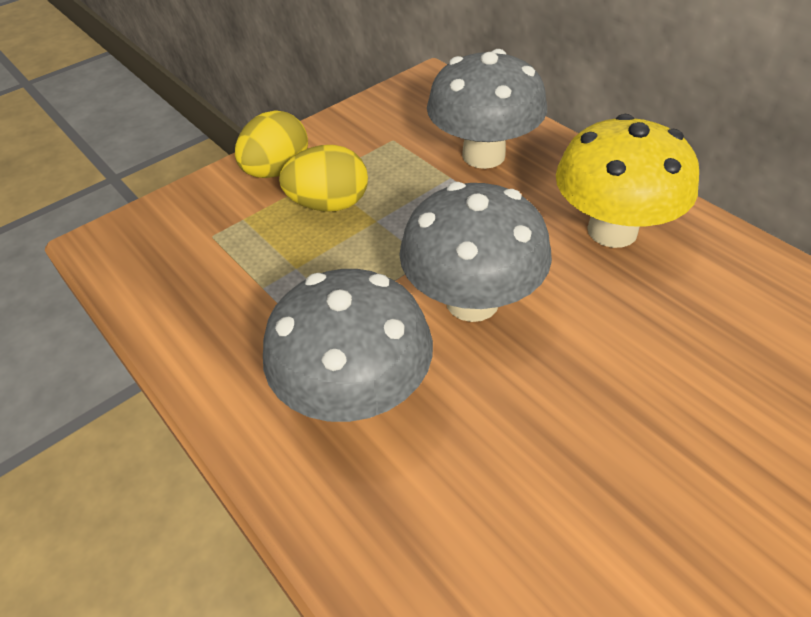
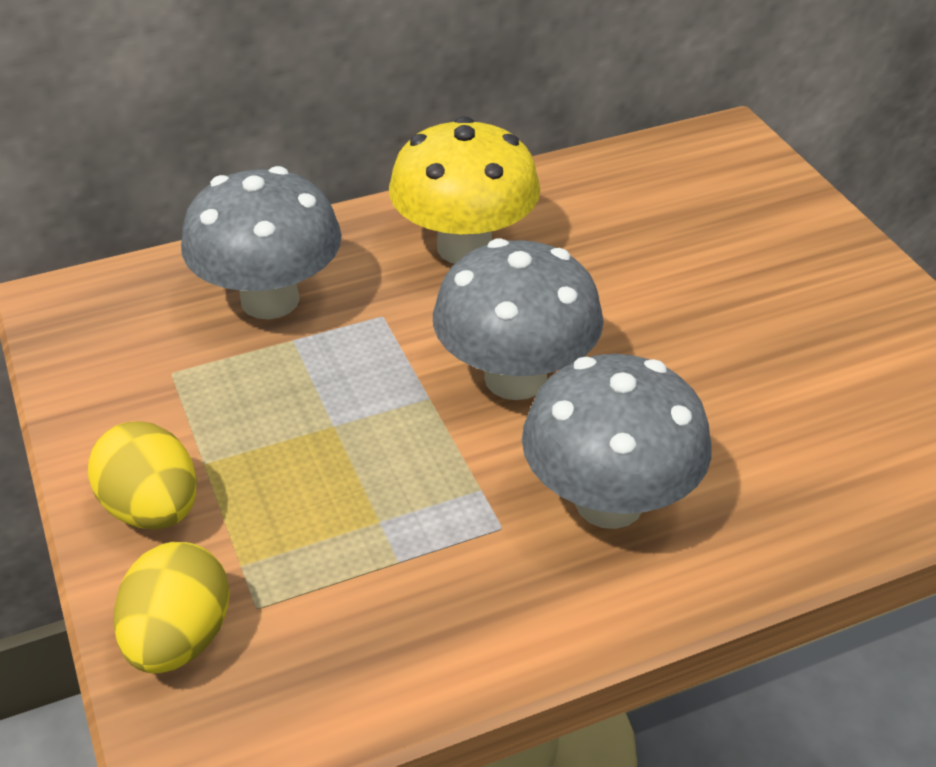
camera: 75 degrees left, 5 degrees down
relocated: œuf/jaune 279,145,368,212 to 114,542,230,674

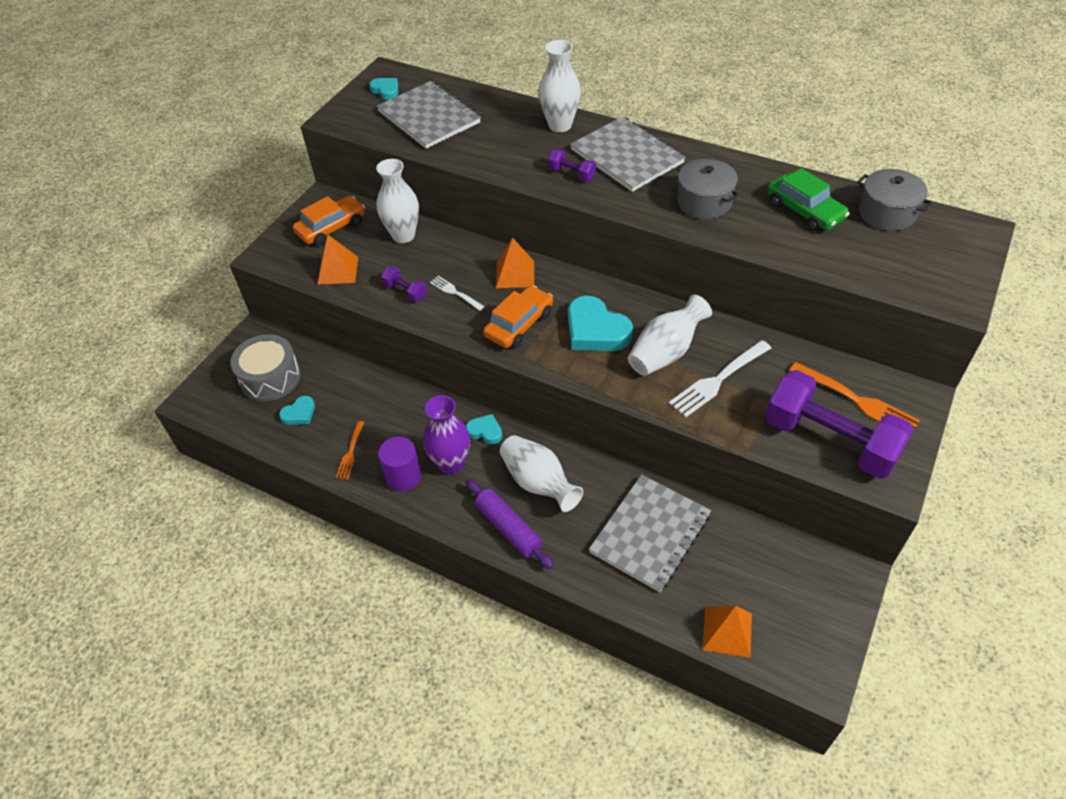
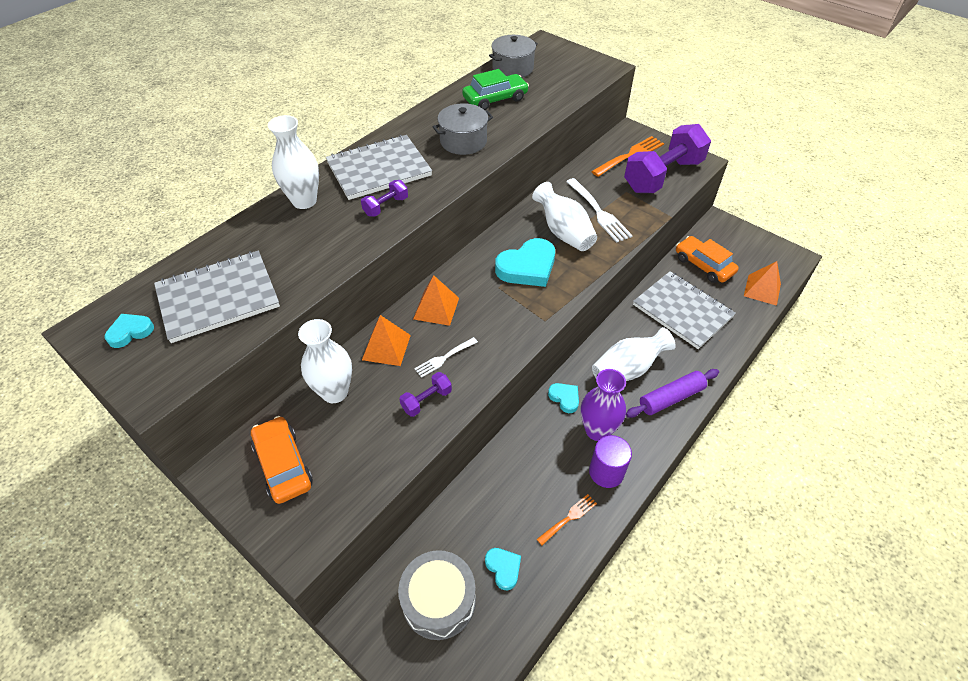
camera: 80 degrees left, 0 degrees up
relocated: pyramide/orange 317,235,358,285 to 362,315,411,366; voiture/orange 483,285,553,348 to 676,236,739,283
spun: fourchette/orange 336,421,364,480 = 537,494,597,545 60 degrees counterclockwise; cœur/turquoise 466,414,502,444 = 548,383,579,413 105 degrees clockwise

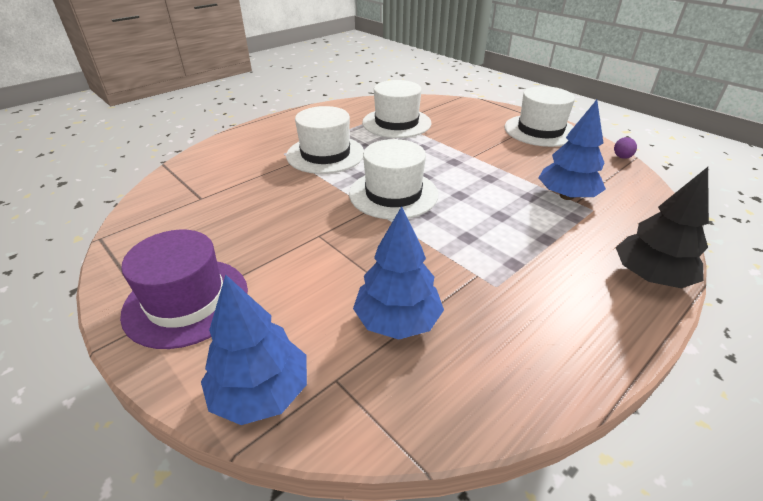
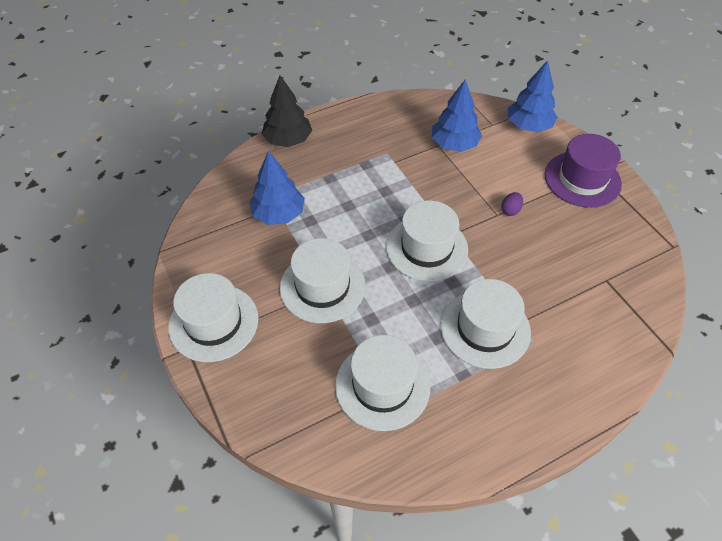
camera: 165 degrees left, 15 degrees up
appeared: chapeau/blanc 280,238,365,323
relocated: œuf/violet 614,137,637,159 to 501,192,523,216

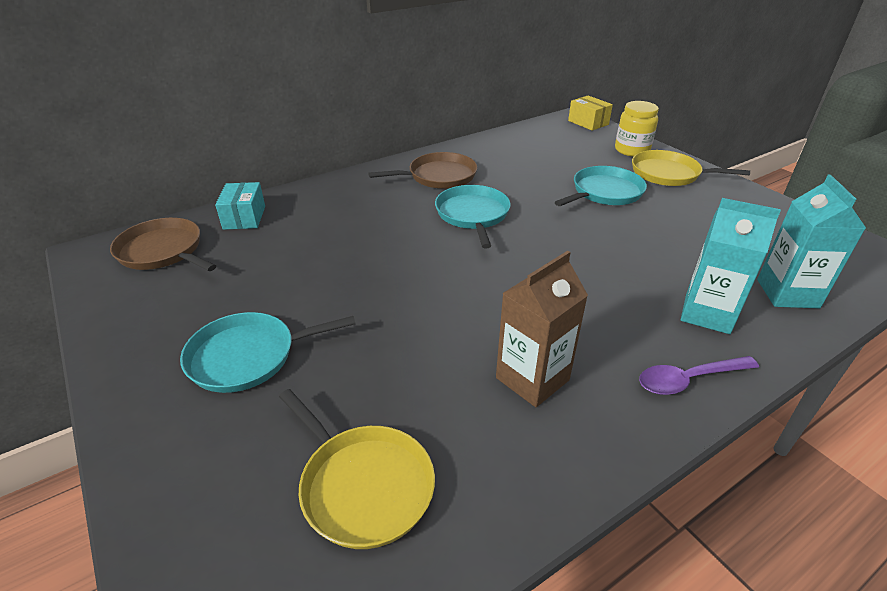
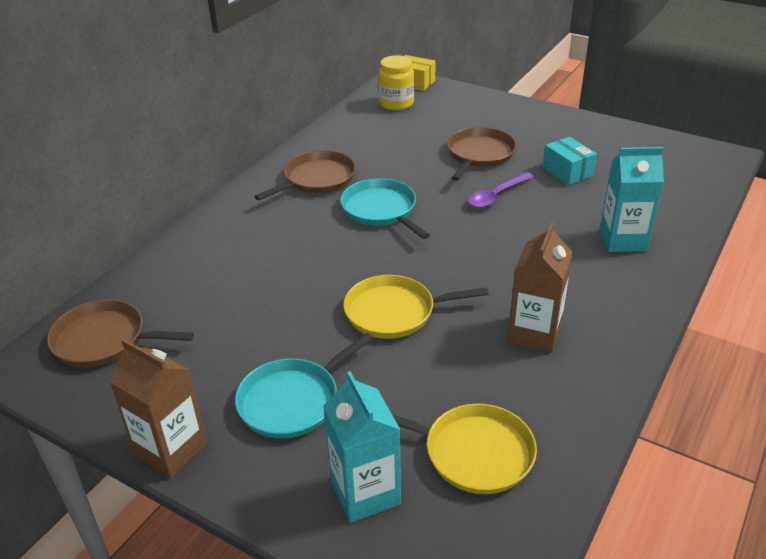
camera: 25 degrees left, 0 degrees up
appeared: brique de lait/marron 109,339,207,478
relocated: brique de lait/turquoise 757,175,866,309 to 323,371,401,523; poêle/jaune 632,150,750,186 to 343,275,489,339; bocal/jaune 615,101,659,157 to 379,55,414,110; cuillère/violet 639,356,759,395 to 468,172,534,208; boîte/turquoise 215,182,265,230 to 543,137,597,185
colour: poêle/turquoise 555,166,647,206 to poêle/marron 447,127,516,181

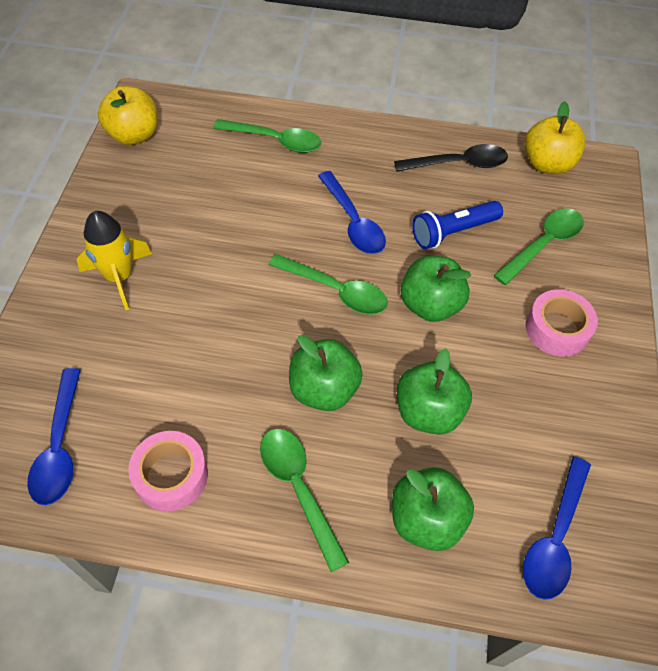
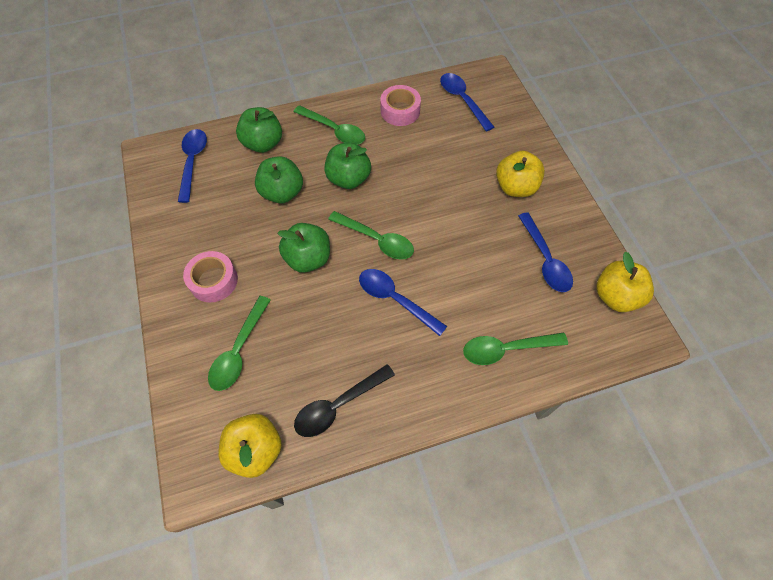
camera: 155 degrees right, 5 degrees up
missing: lampe de poche/bleu 412,201,503,249
appeared: cuillère/bleu 518,212,573,292
exchanged: fusée/jaune 76,211,152,310 to pomme/jaune 496,151,545,197
spun: cuillère/vert 269,254,388,315 = 328,211,414,259 150 degrees counterclockwise

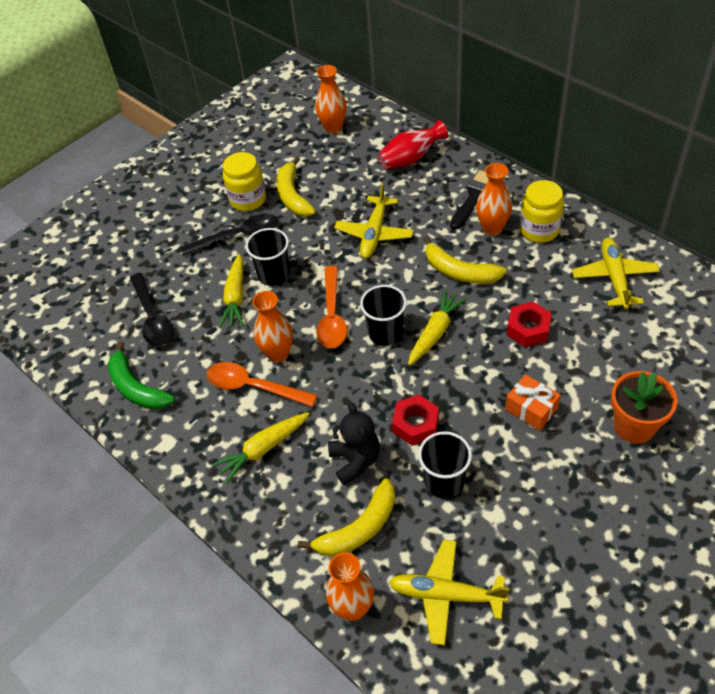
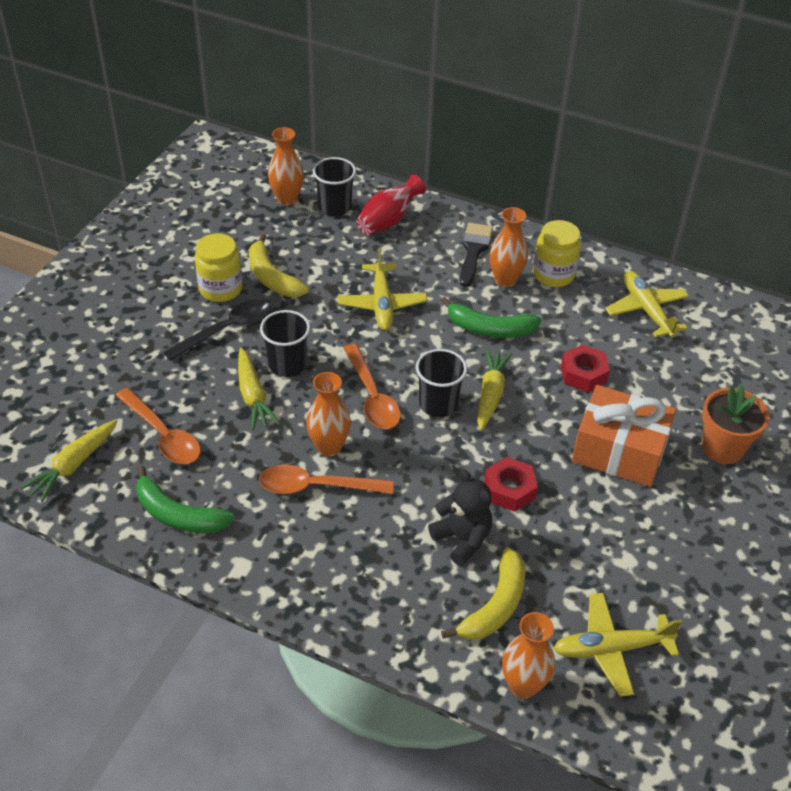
camera: 25 degrees left, 5 degrees down
relocated: carotte/jaune 212,412,309,484 to 20,419,118,502; gobelet/noir 418,431,472,499 to 313,157,356,216
colour: cuillère/noir 130,273,174,347 to cuillère/orange 115,388,201,464; banane/jaune 423,236,507,284 to banane/vert 441,297,541,338
size: cadeau/orange 505,374,561,431 = 572,385,676,487 x1.86

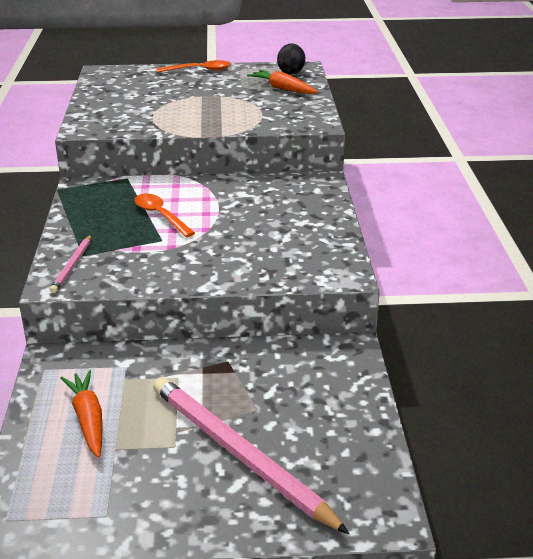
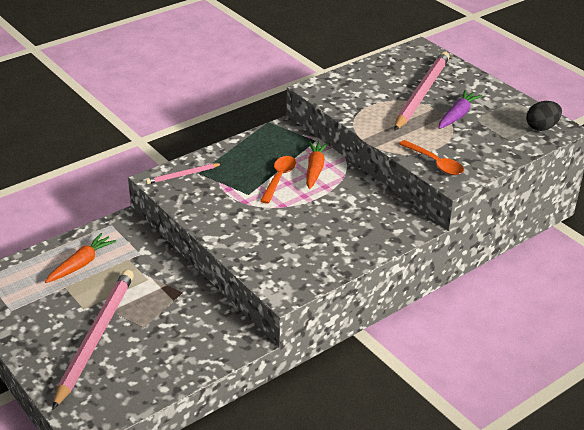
camera: 55 degrees right, 5 degrees up
appeared: crayon/rose 394,51,450,131; carotte/violet 438,90,482,129
relocated: carotte/orange 247,70,318,94 to 306,141,329,189; cuillère/orange 156,60,231,73 to 399,140,464,175

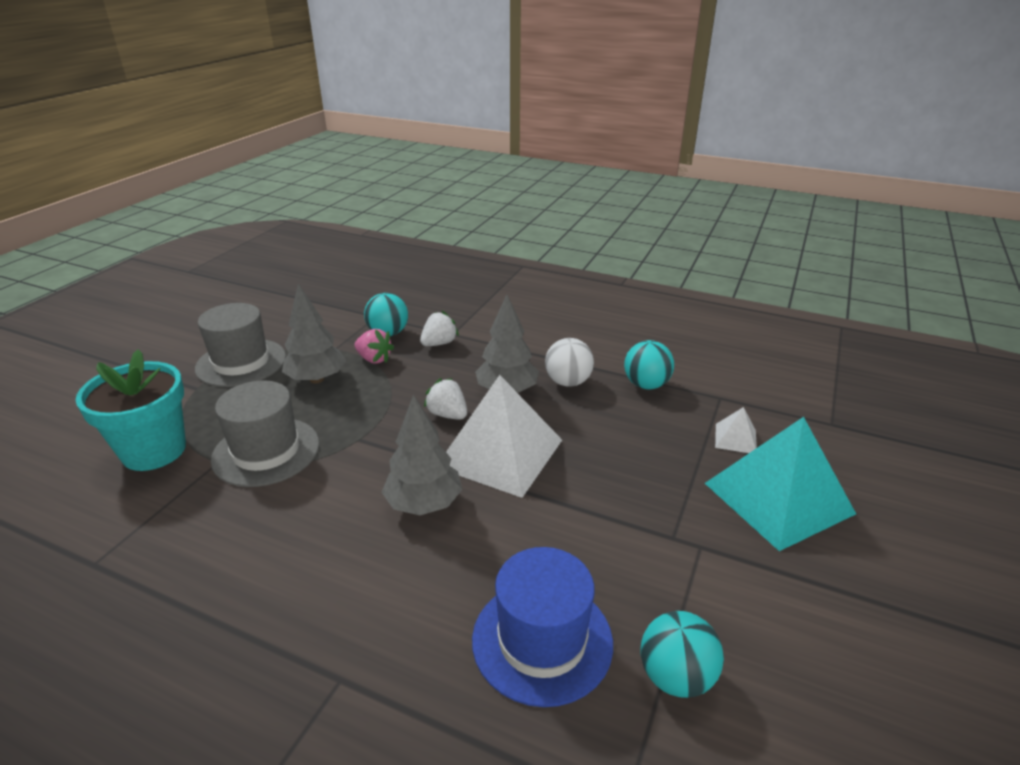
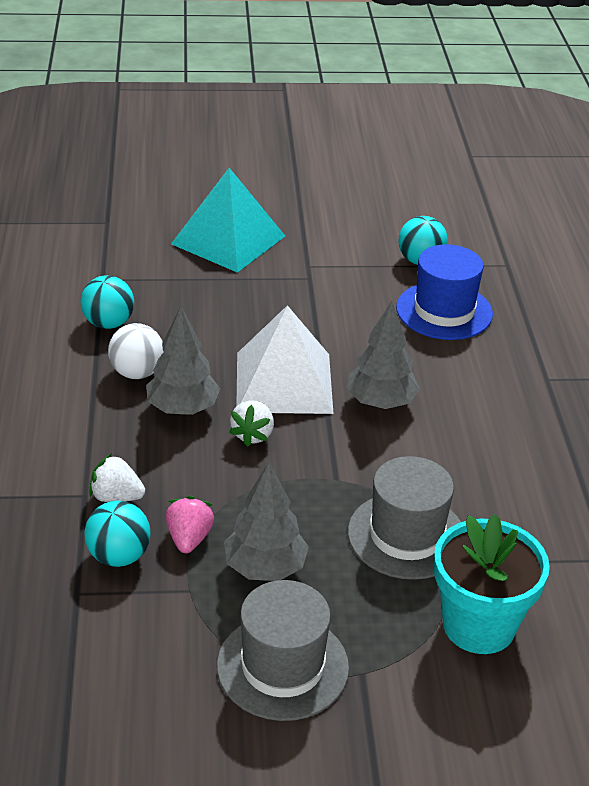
camera: 120 degrees left, 5 degrees up
missing: pyramide/blanc 715,407,757,453

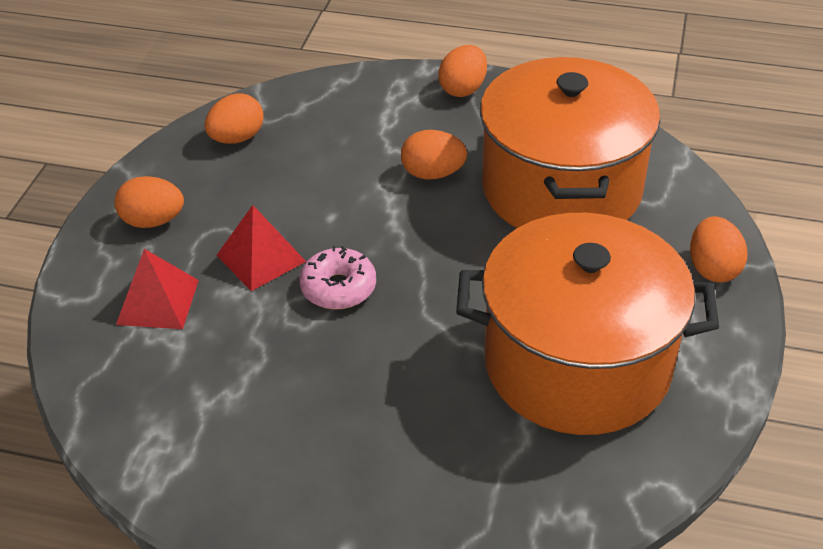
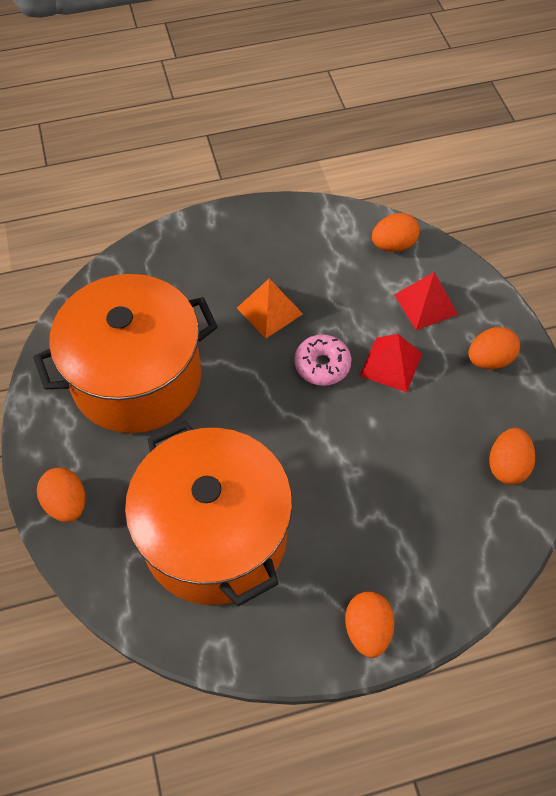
camera: 150 degrees right, 15 degrees up
appeared: pyramide/orange 237,278,303,338
relocated: œuf/orange 401,130,467,179 to 372,213,420,252

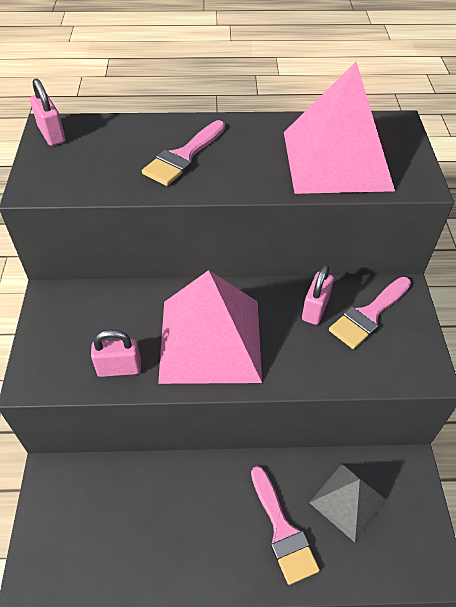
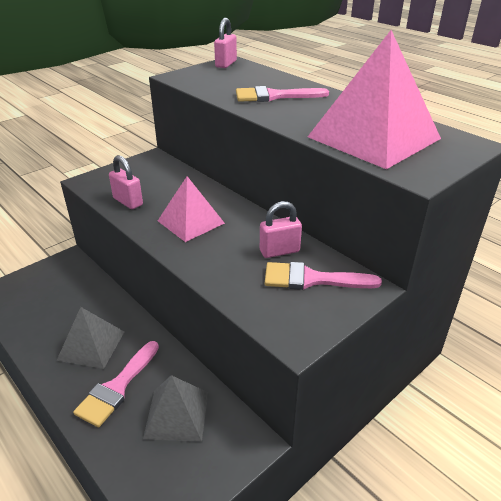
camera: 50 degrees right, 15 degrees down
appeared: pyramide/gris 56,307,124,369
size: pyramide/rose 158,270,262,384 = 158,176,225,242 x0.57

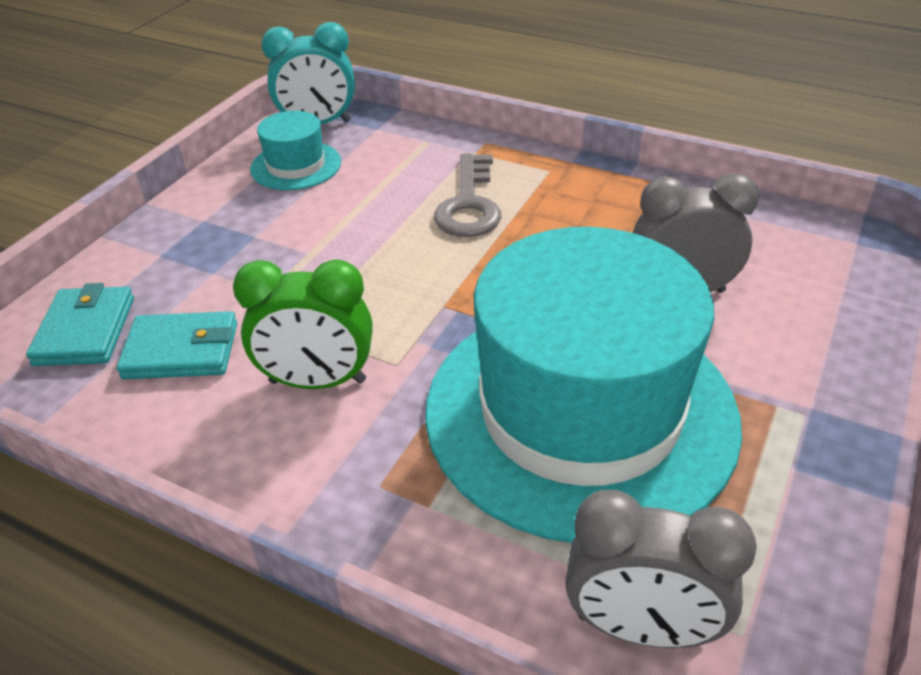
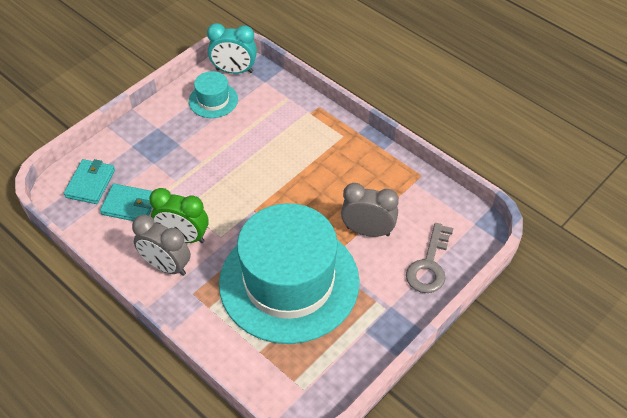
camera: 15 degrees right, 10 degrees up
relocated: réveil/gris 565,490,757,648 to 132,215,191,276; clé/gris 434,153,501,237 to 406,223,453,293

